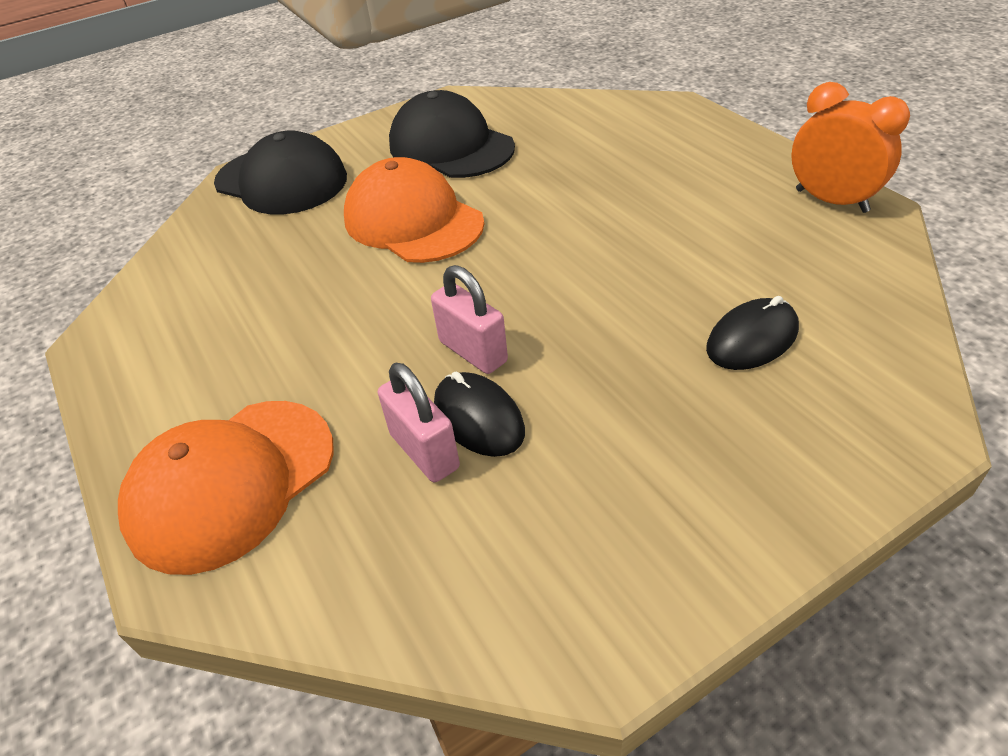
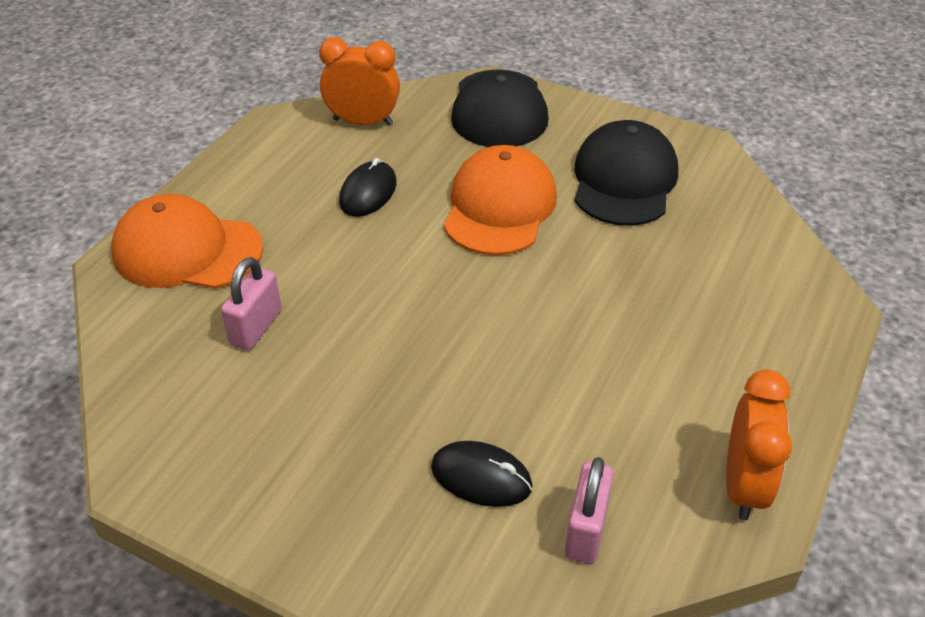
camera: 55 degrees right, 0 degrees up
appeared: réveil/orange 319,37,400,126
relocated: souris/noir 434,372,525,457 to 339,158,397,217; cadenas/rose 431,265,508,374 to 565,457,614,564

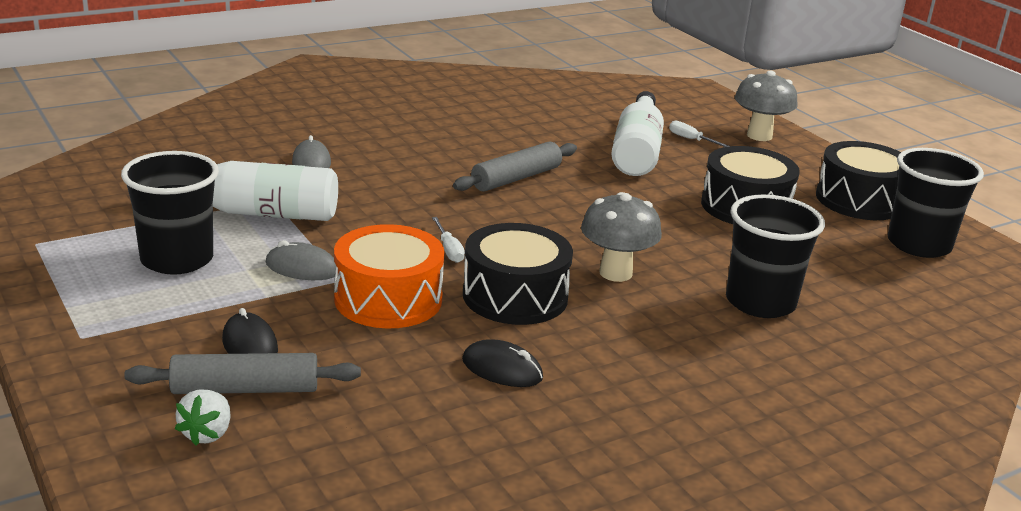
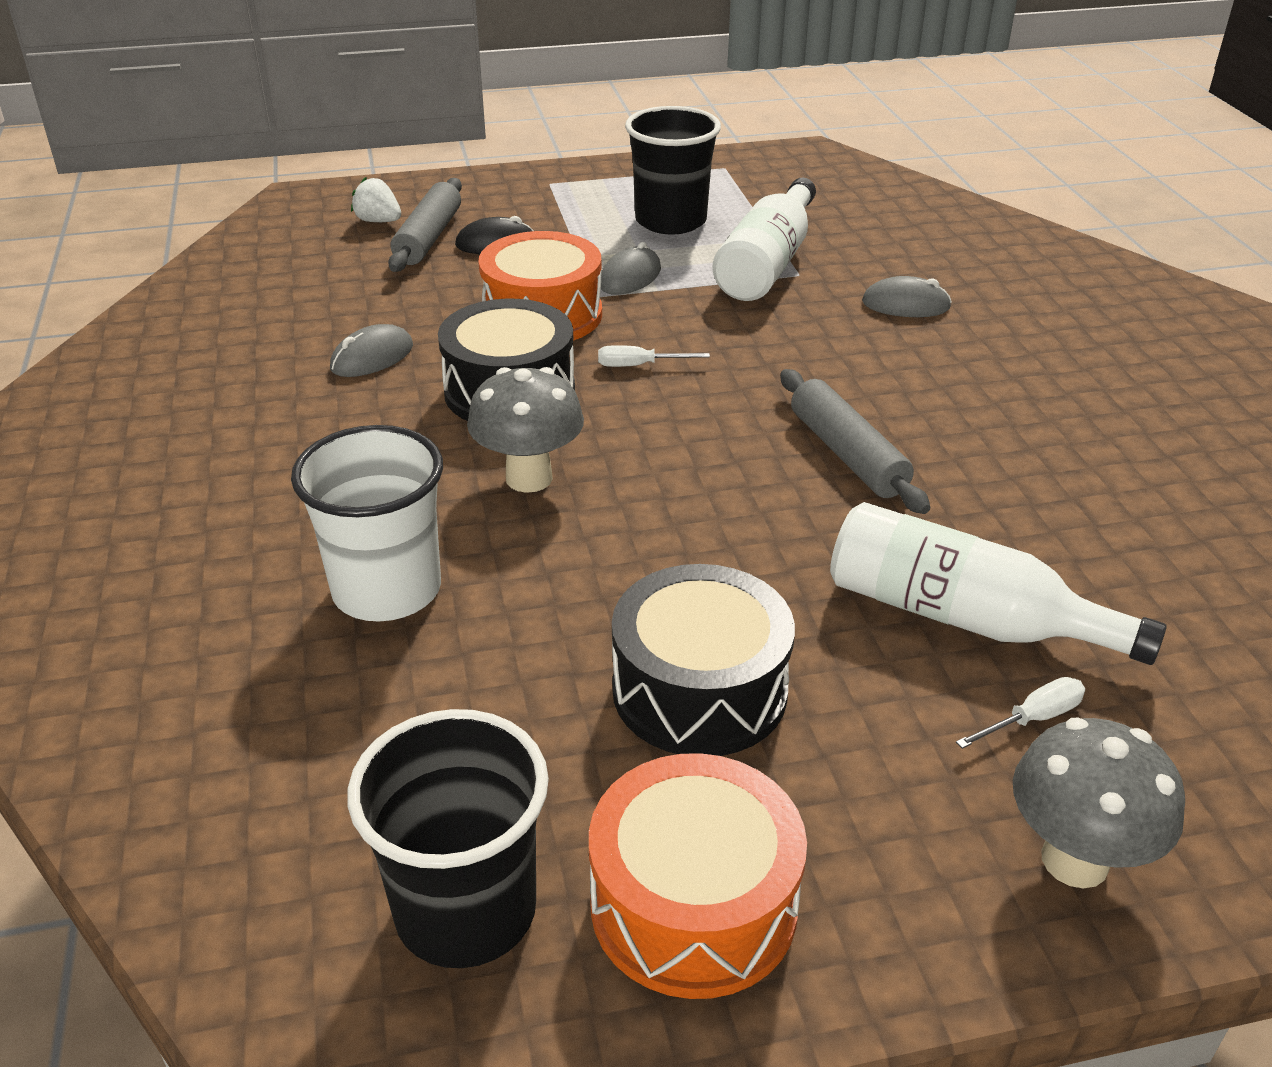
camera: 110 degrees right, 10 degrees up
colour: gobelet/noir 726,194,825,318 to gobelet/blanc 291,425,443,621; souris/noir 462,339,543,387 to souris/gris 330,324,413,377; tambour/noir 816,141,901,220 to tambour/orange 589,753,807,999

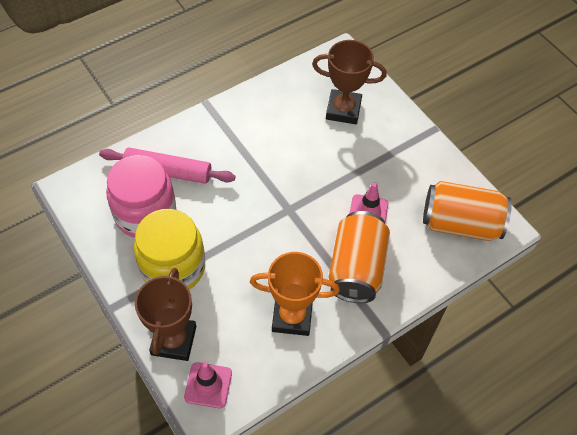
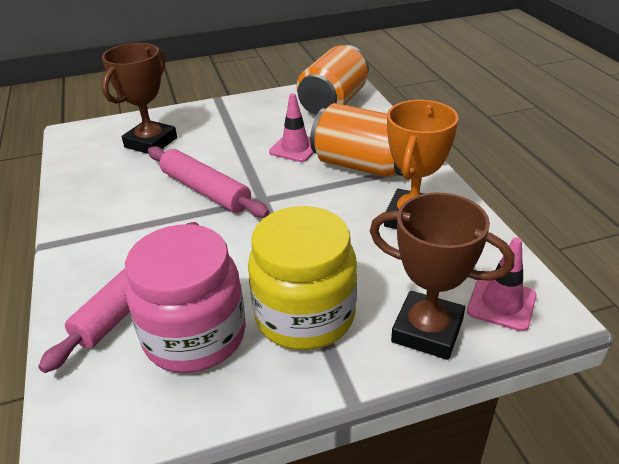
camera: 70 degrees left, 20 degrees down
appeared: rouleau à pâtisserie/rose 148,146,269,218

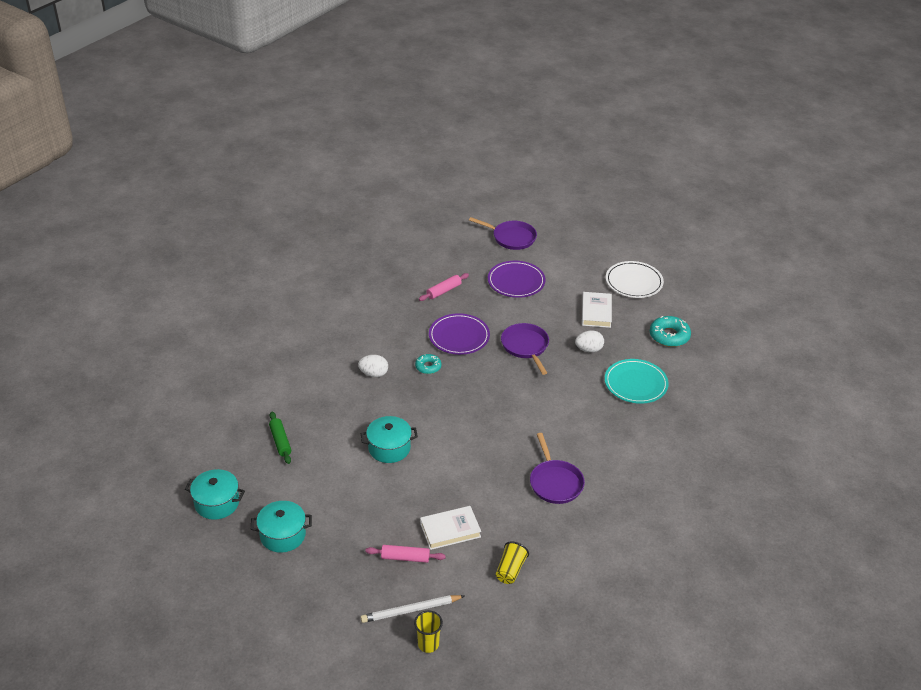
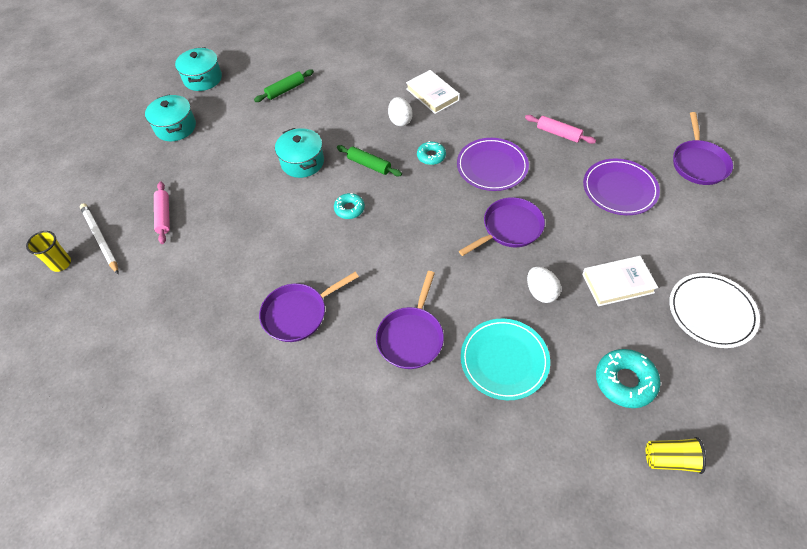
camera: 75 degrees right, 15 degrees up
appeared: beignet/turquoise 334,193,365,219; rouleau à pâtisserie/vert 337,145,402,176; poêle/violet 376,271,444,369
relocated: livre/blanc 420,506,481,550 to 406,70,460,114; gobelet/jaune 496,541,529,584 to 646,437,706,474

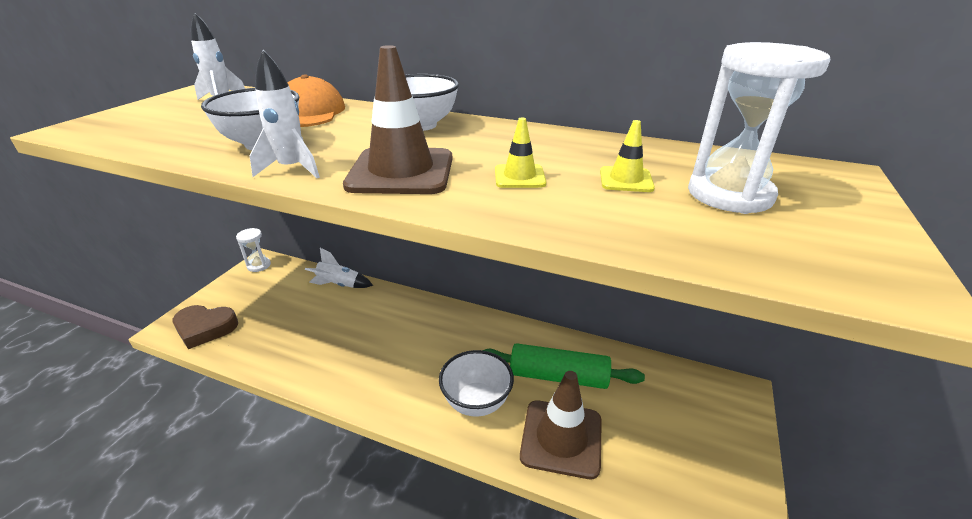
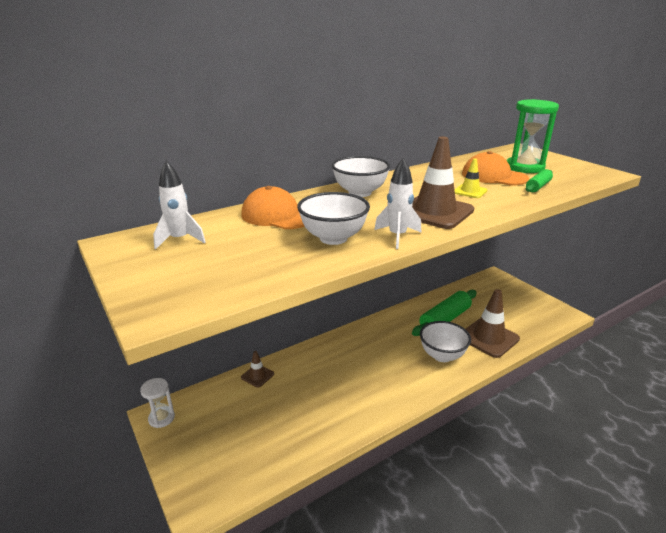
camera: 55 degrees left, 5 degrees down
missing: cœur/marron 173,305,238,349
appeared: rouleau à pâtisserie/vert 526,169,553,192
exchanged: fusée/blanc 305,248,373,288 to cône de chantier/marron 241,351,274,388; cône de chantier/jaune 600,120,655,192 to casquette/orange 462,151,529,186
colour: sablier/blanc 688,42,830,214 to sablier/vert 507,99,559,173

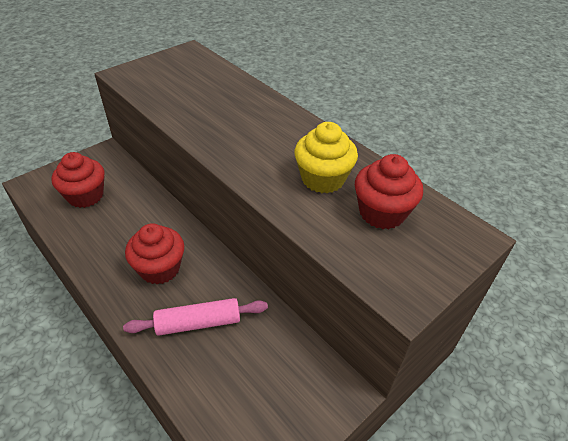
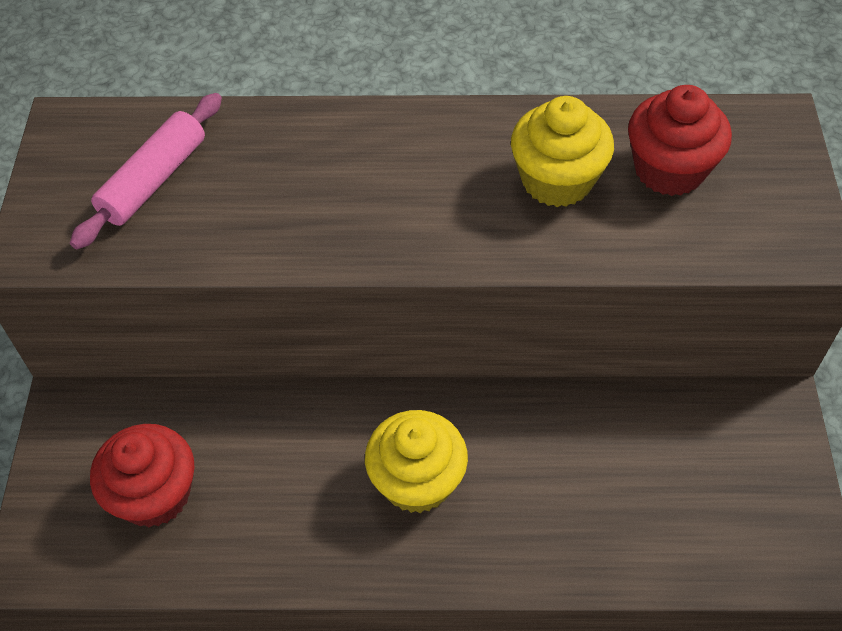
camera: 45 degrees left, 10 degrees up
relocated: rouleau à pâtisserie/rose 123,298,268,336 to 70,93,222,249
colour: muffin/rouge 125,223,184,284 to muffin/jaune 365,410,468,513

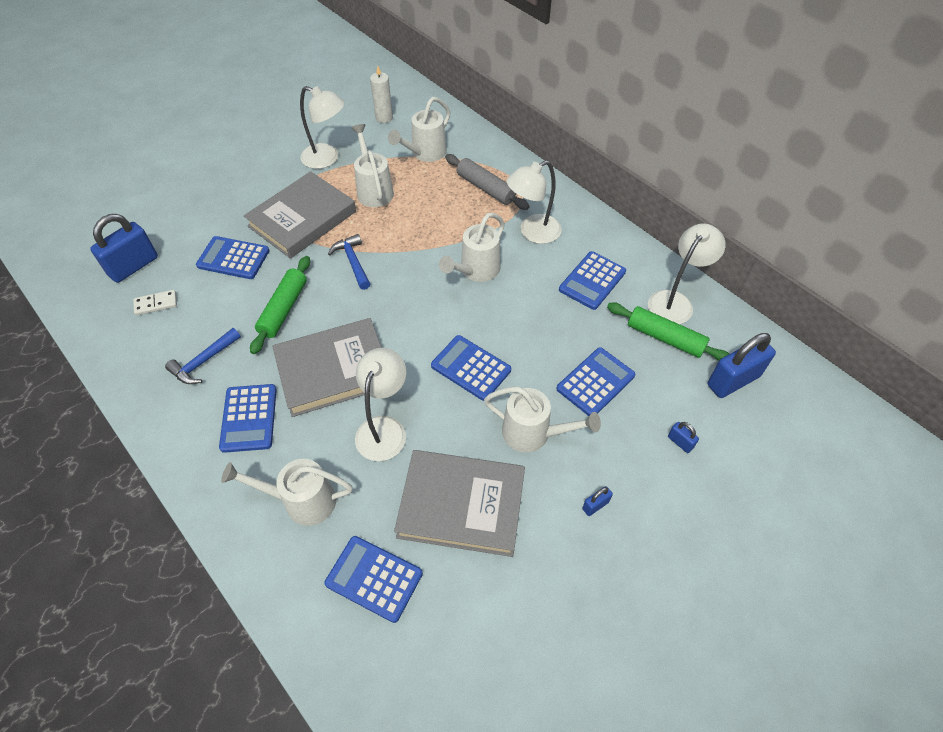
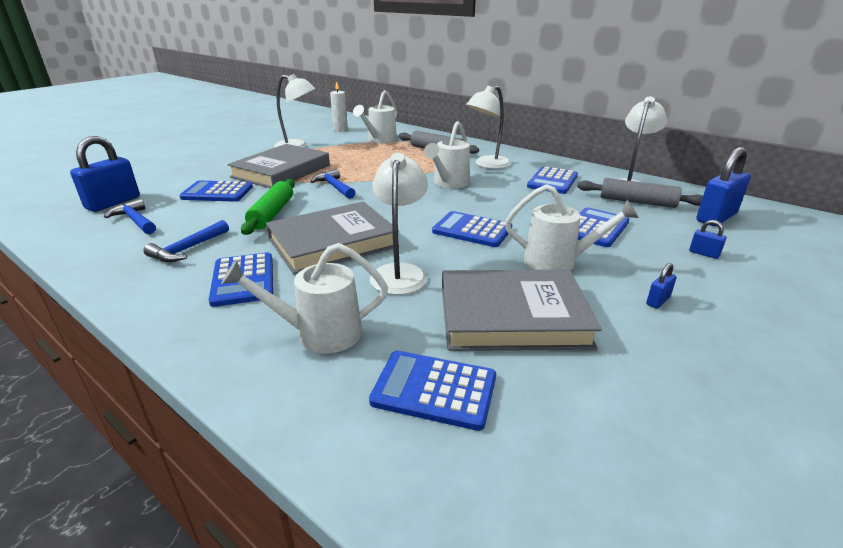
camera: 10 degrees left, 25 degrees down
missing: arrosoir/blanc 351,124,394,207
exchanged: domino/blanc 134,290,177,315 to marteau/bleu 104,198,156,234
colour: rouleau à pâtisserie/vert 607,302,729,361 to rouleau à pâtisserie/gris 577,178,703,208

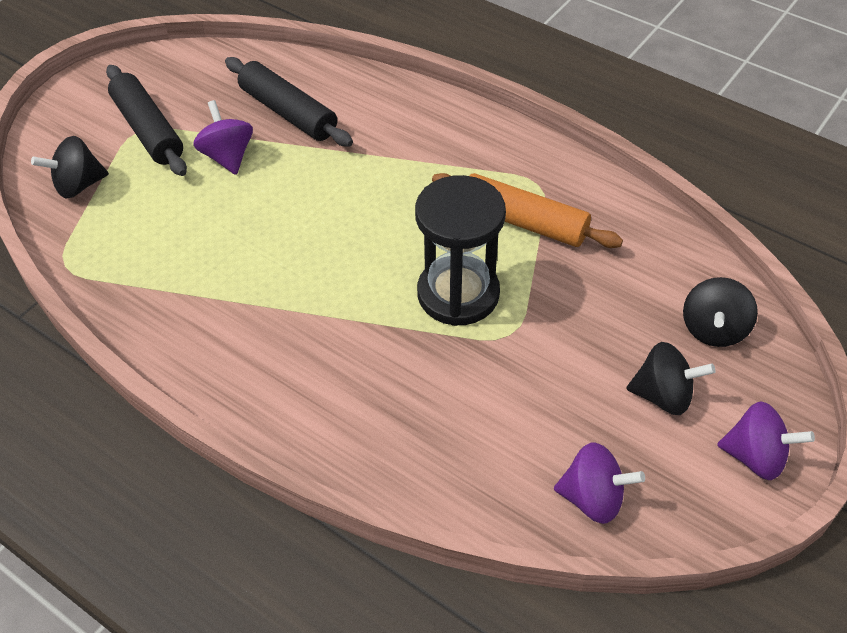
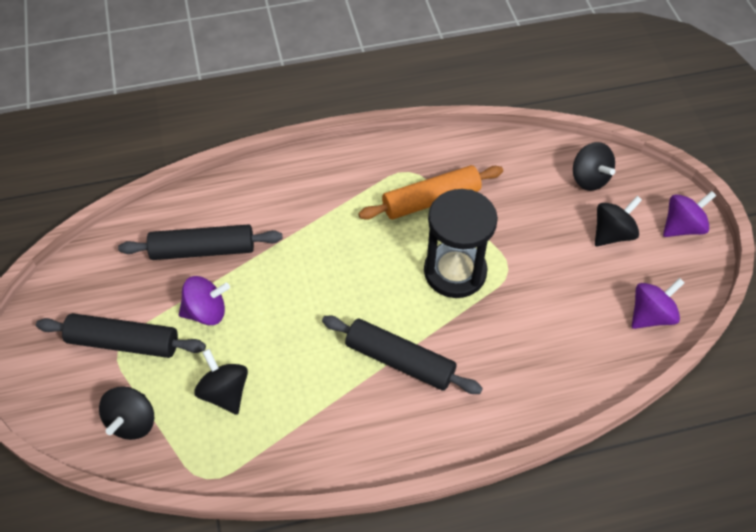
camera: 50 degrees left, 5 degrees up
appeared: toupie/noir 194,349,248,415; rouleau à pâtisserie/noir 322,316,483,394
spun: toupie/violet 193,100,253,175 = 179,276,230,325 150 degrees clockwise

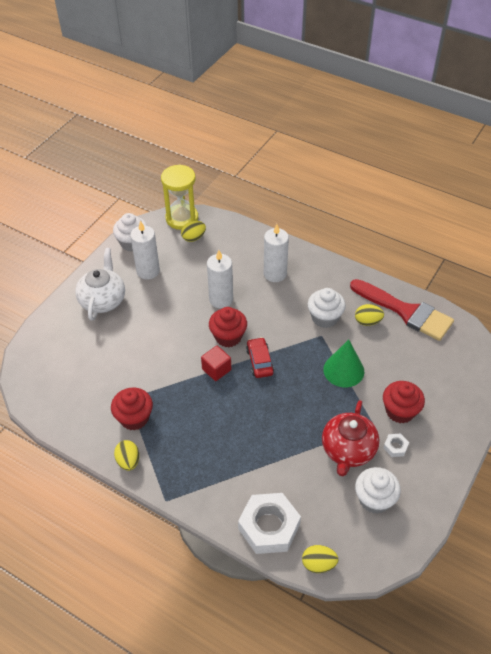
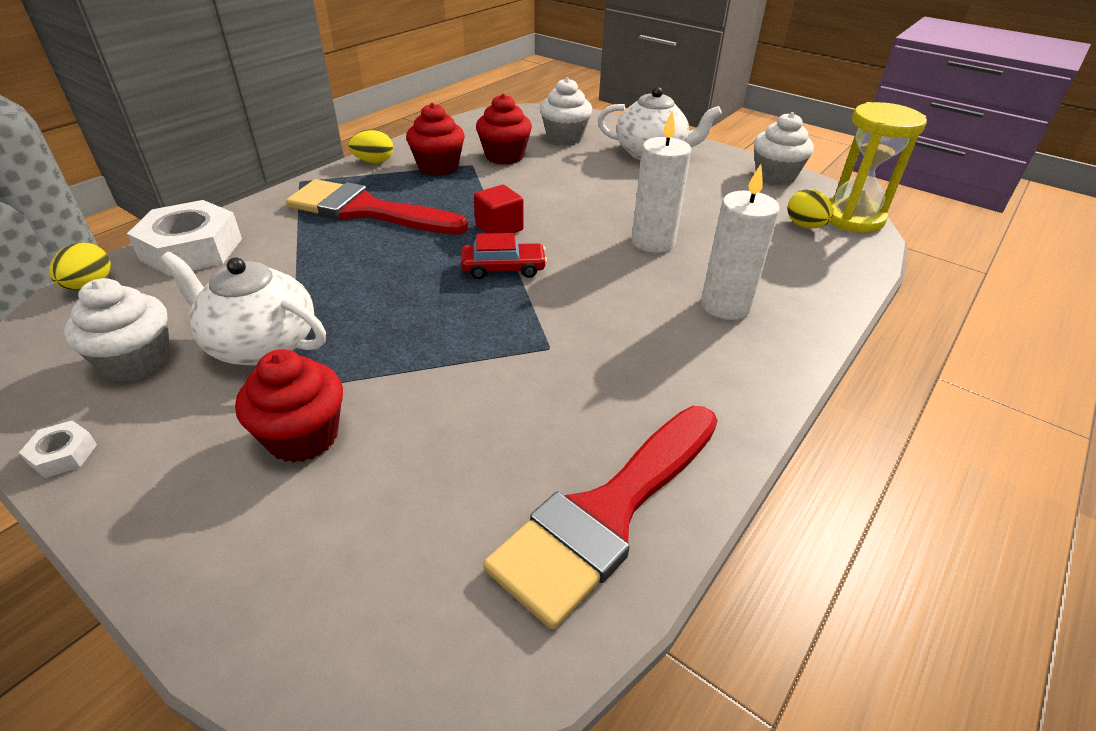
camera: 95 degrees right, 10 degrees down
missing: bougie/blanc 130,221,160,279; cône/vert 323,339,364,387; œuf/jaune 355,304,384,326
appeared: pinceau/rouge 286,179,468,235
relocated: écrou/blanc 384,433,409,457 to 19,421,97,478; muffin/rouge 209,307,247,347 to 476,94,532,165; muffin/blanc 308,288,346,328 to 540,77,592,145
colour: théière/rouge 322,400,380,476 to théière/blanc 160,252,326,366

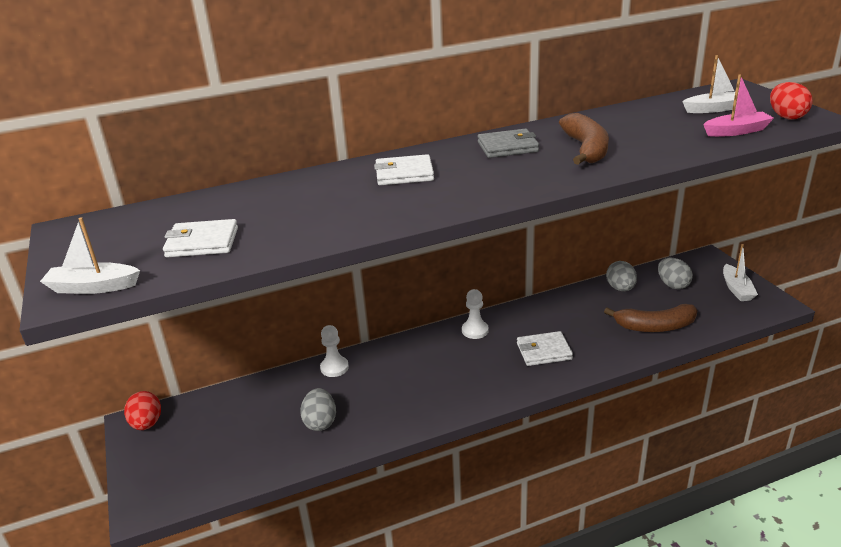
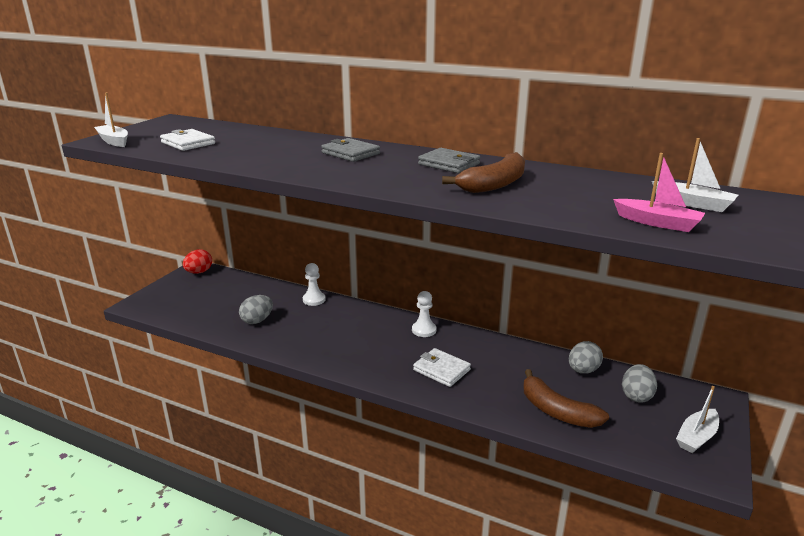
camera: 45 degrees right, 5 degrees down
missing: œuf/rouge 770,82,813,119
colour: portefeuille/blanc 374,154,434,185 to portefeuille/gris 321,138,380,162

